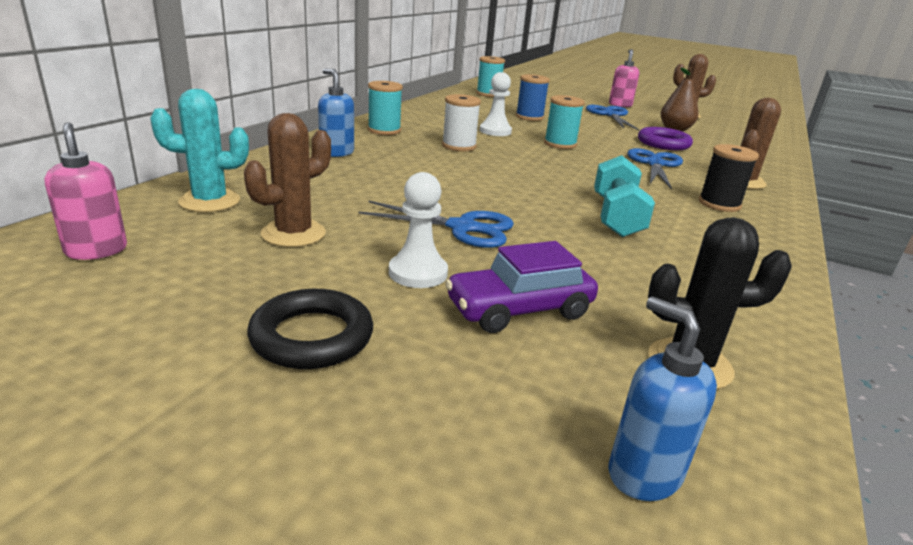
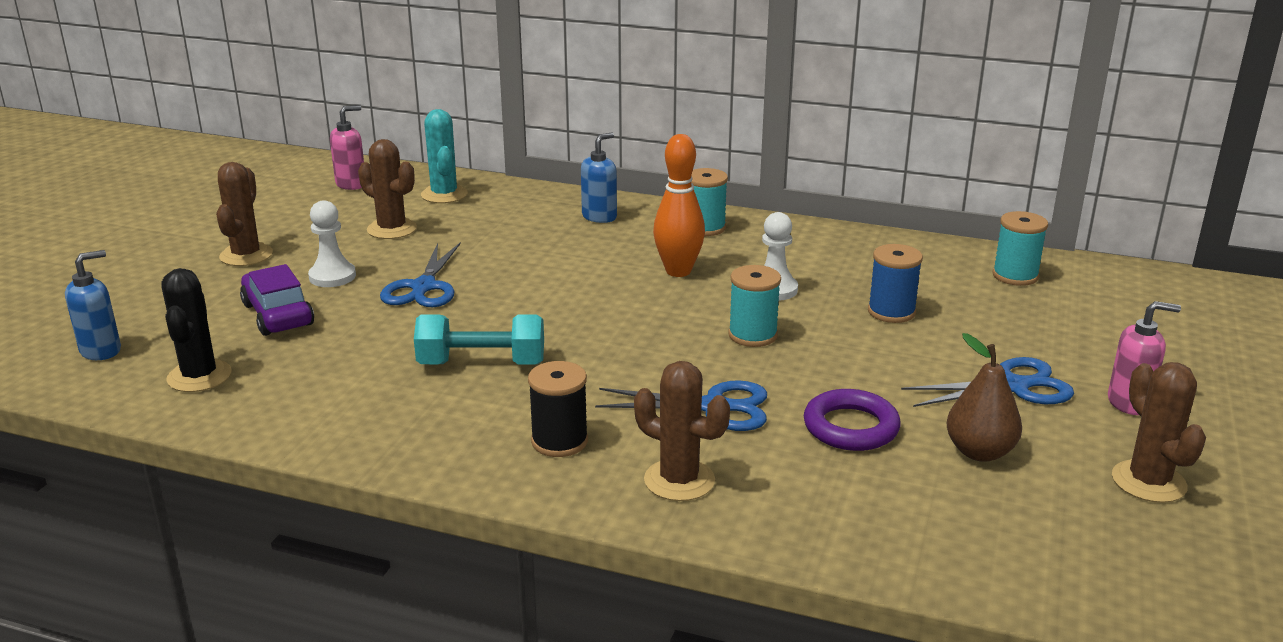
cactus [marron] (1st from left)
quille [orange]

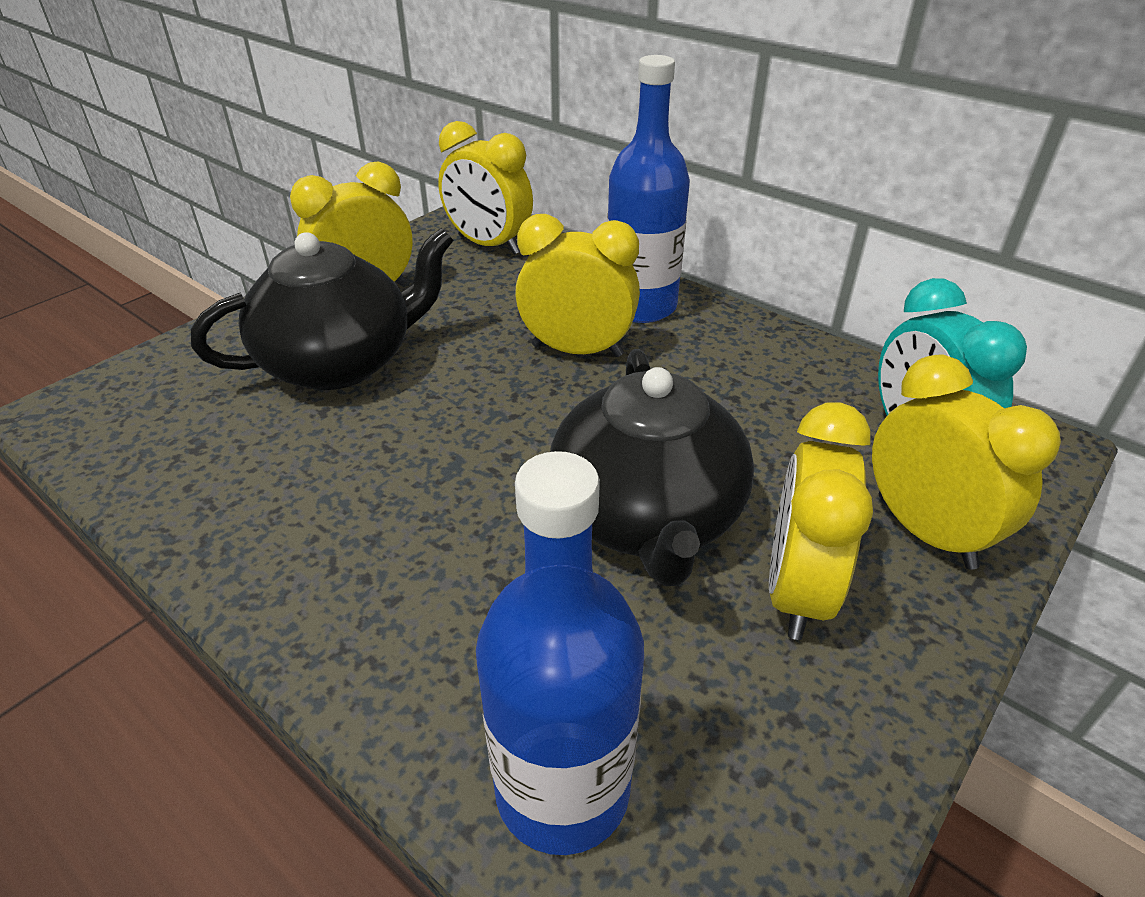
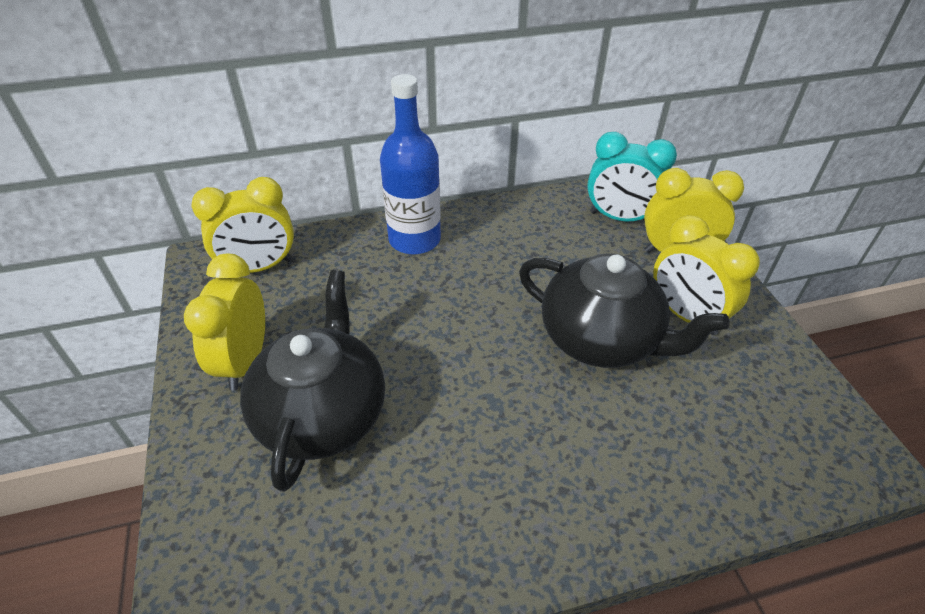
bouteille [bleu] (1st from left in the first image)
réveil [jaune] (3rd from left in the first image)

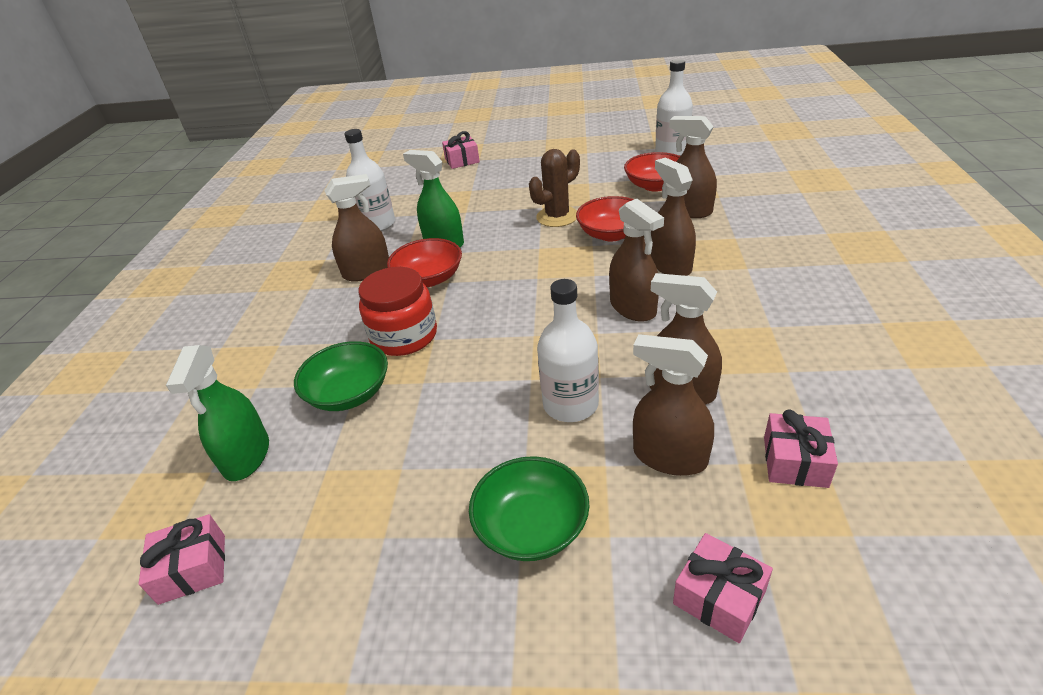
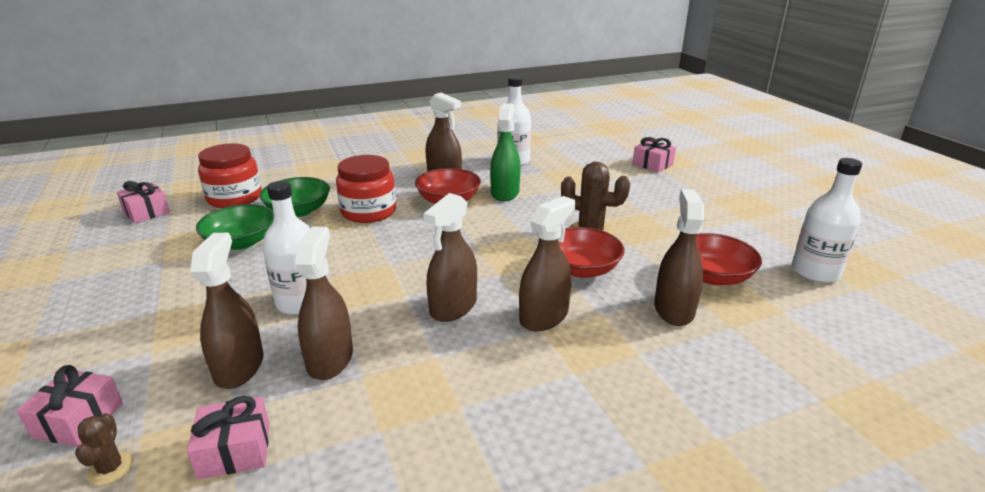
cactus [marron] (1st from left)
bol [vert] (1st from left)
bocal [rouge] (1st from left)

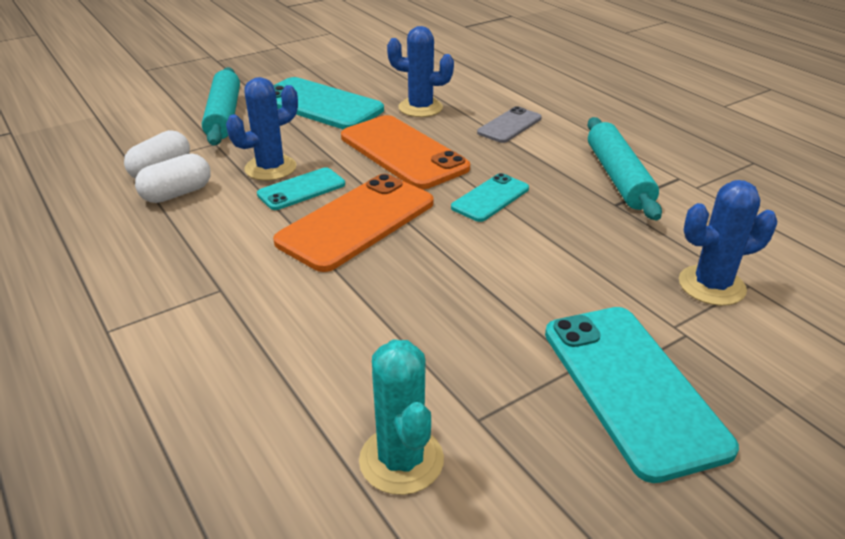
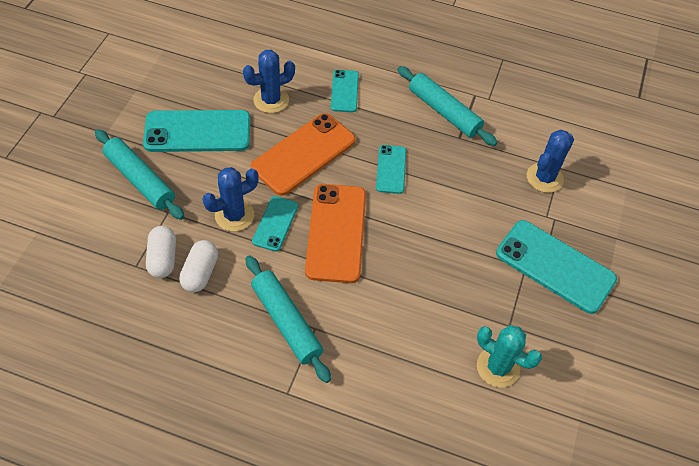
cactus [bleu] (1st from left)
rouleau à pâtisserie [turquoise] (2nd from left)
téléphone [orange] (1st from left)
téléphone [turquoise] (3rd from left)

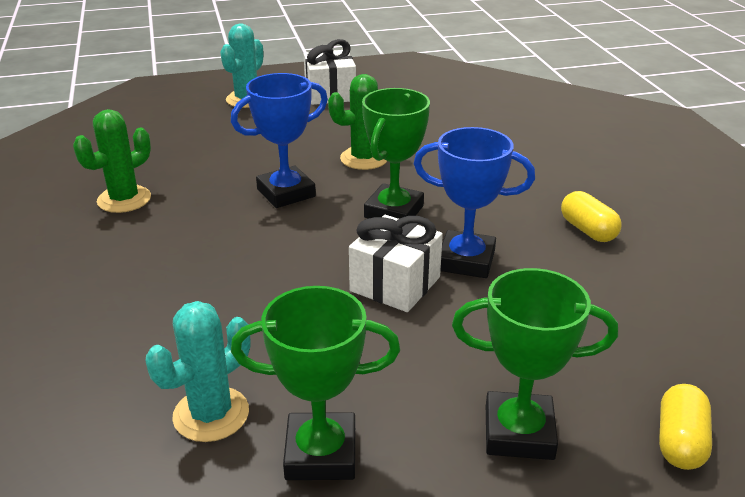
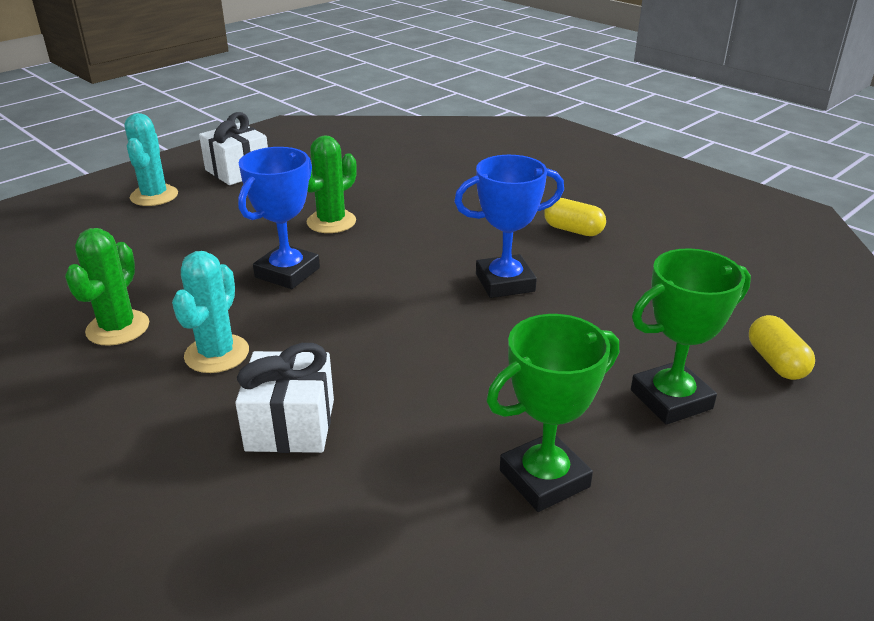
cactus [turquoise] (2nd from left)
cadeau [blanc] (2nd from left)
trophée [vert] (2nd from left in the first image)

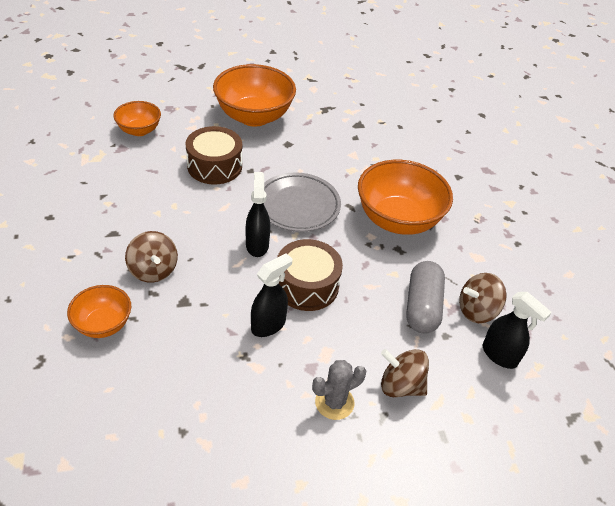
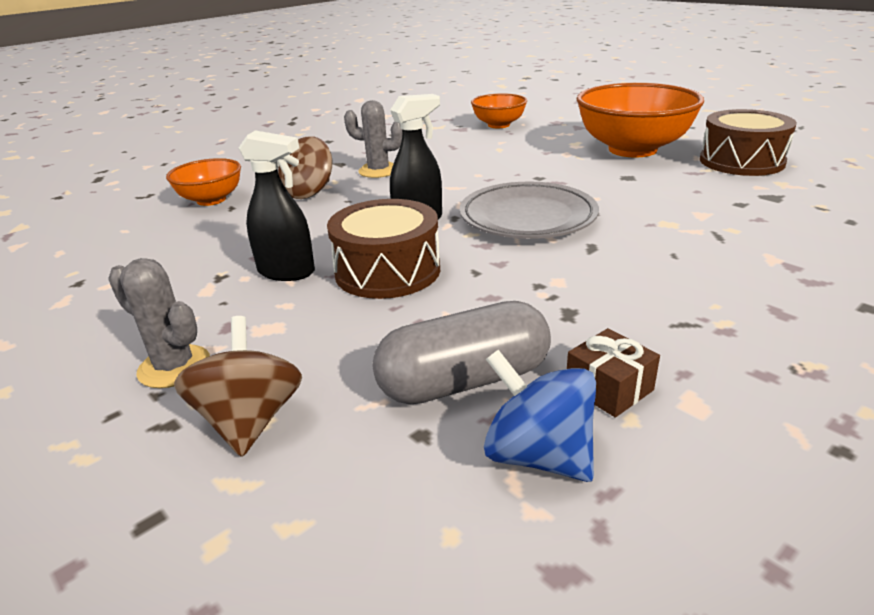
cactus [gris] (2nd from left)
toupie [bleu]
cadeau [marron]
tambour [marron] (2nd from left)
bol [orange] (4th from left in the first image)
vaporisateur [noir] (3rd from left in the first image)

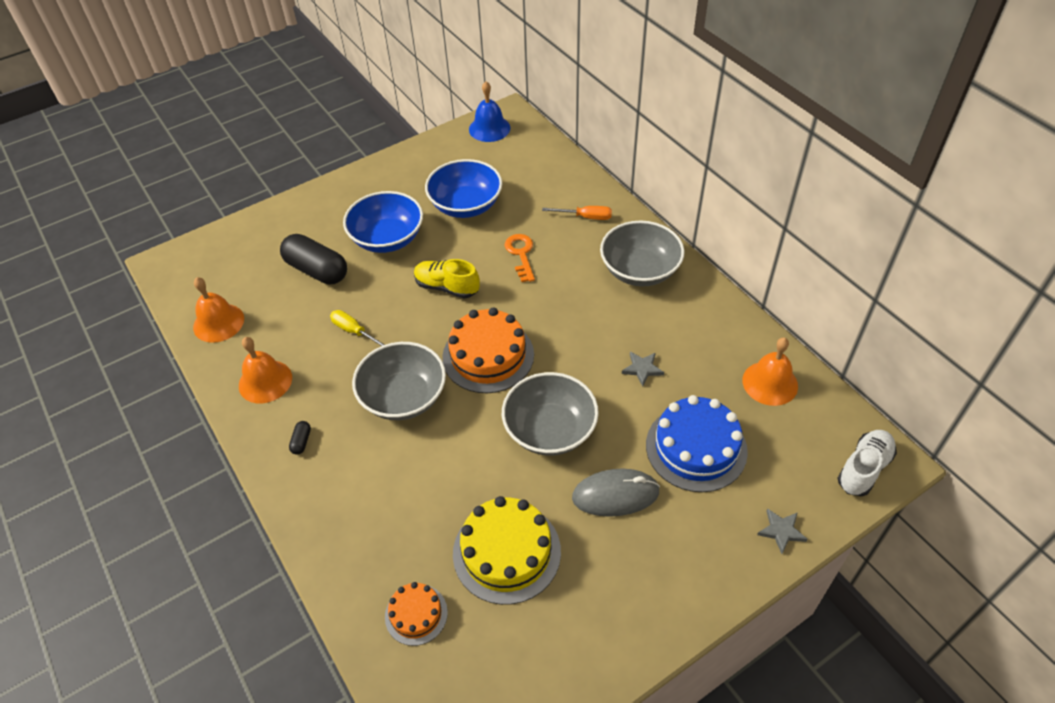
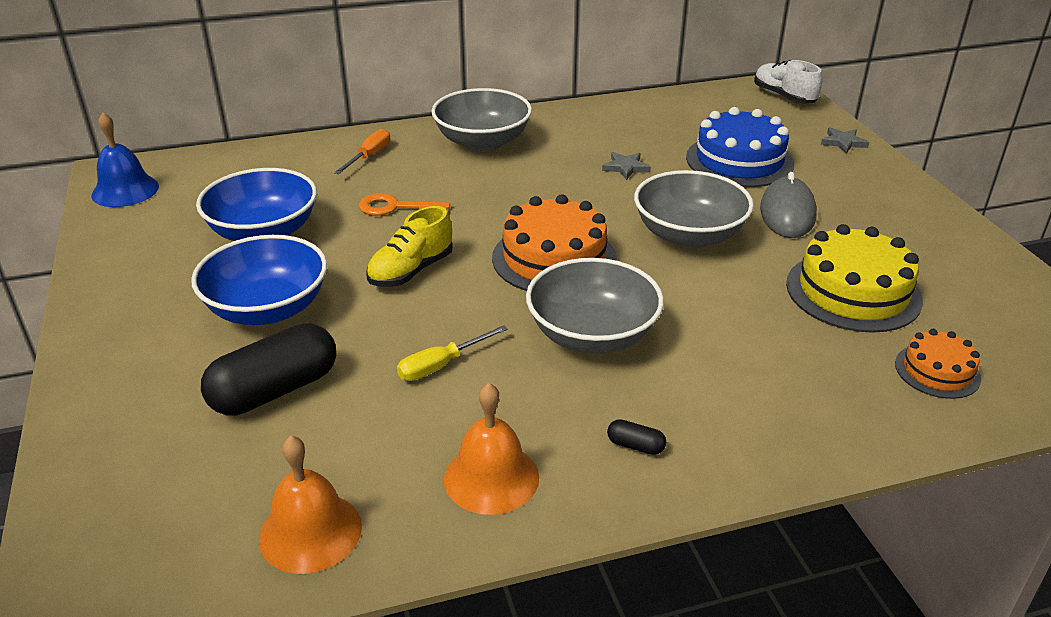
cloche [orange] (3rd from left in the first image)

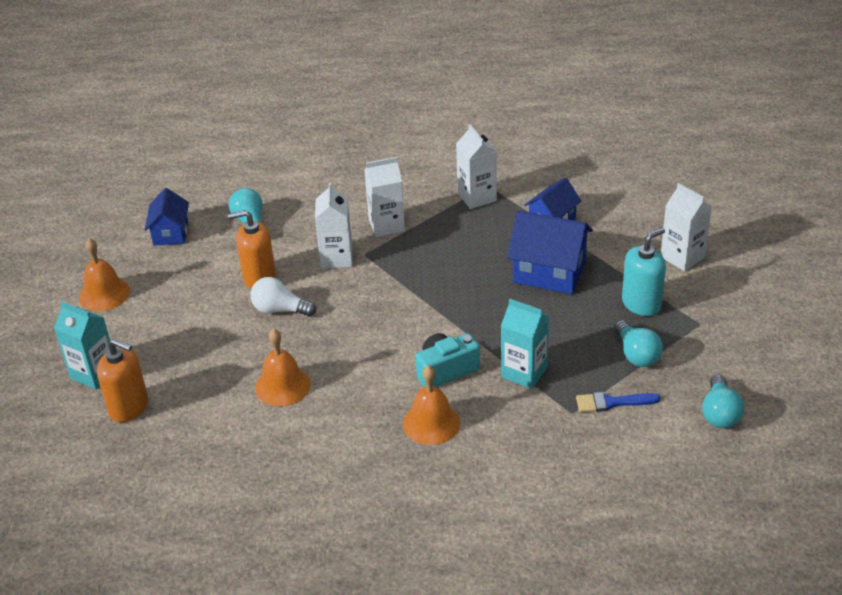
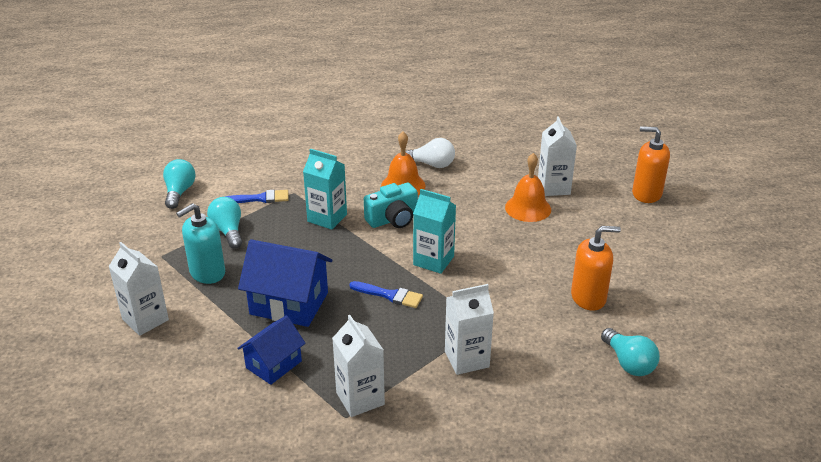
pinceau [bleu] (2nd from left)
ampoule [blanc]
brique de lait [turquoise] (2nd from left)
brique de lait [blanc] (4th from left)
cloche [orange] (1st from left in the first image)
maison [bleu] (1st from left in the first image)

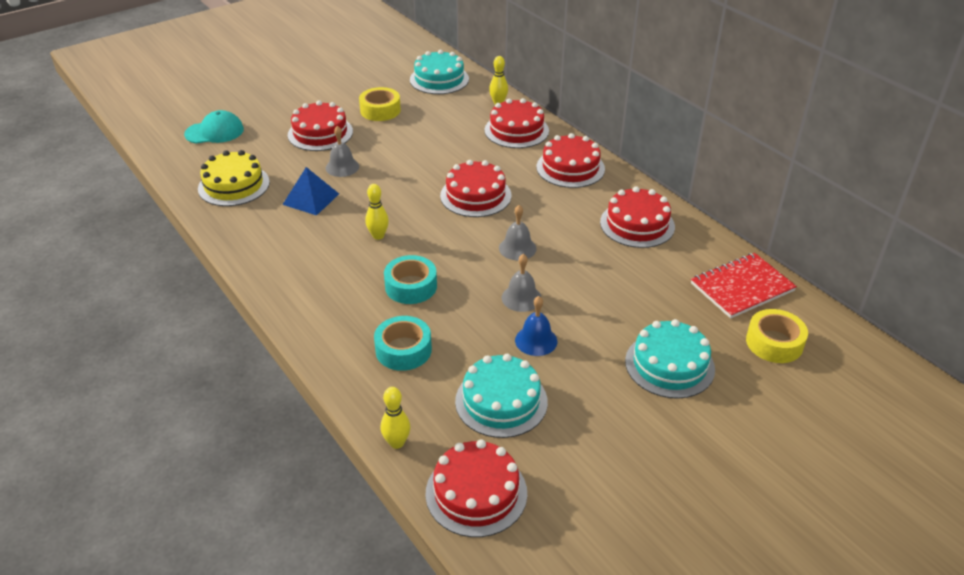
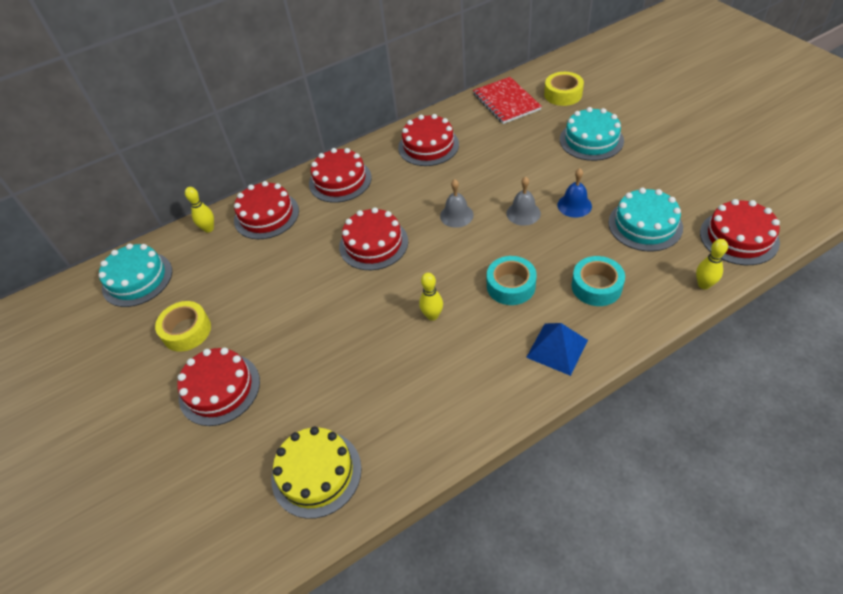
pyramide [bleu]
casquette [turquoise]
cloche [gris] (1st from left in the first image)

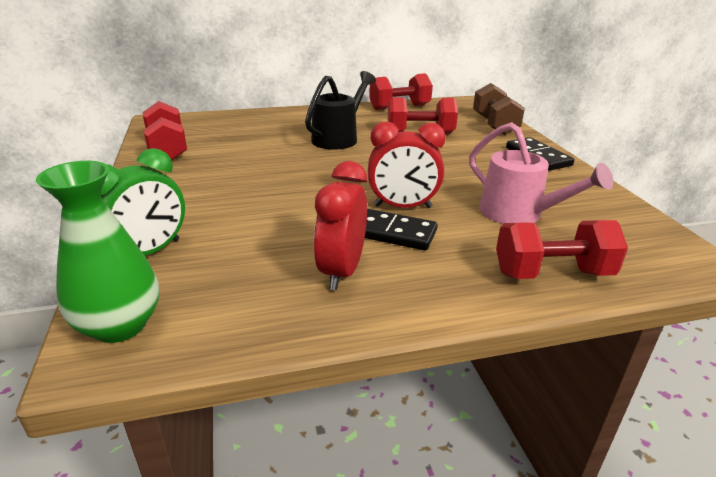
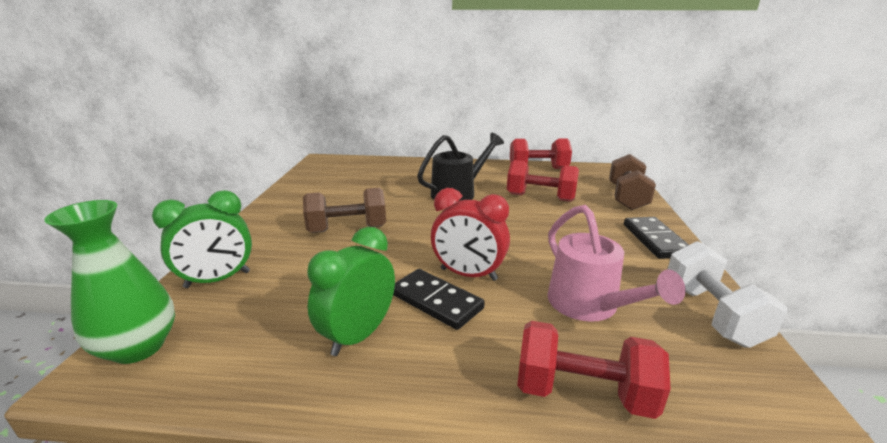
haltère [marron] (1st from left)
réveil [vert] (2nd from left)
haltère [blanc]
haltère [rouge] (1st from left in the first image)

